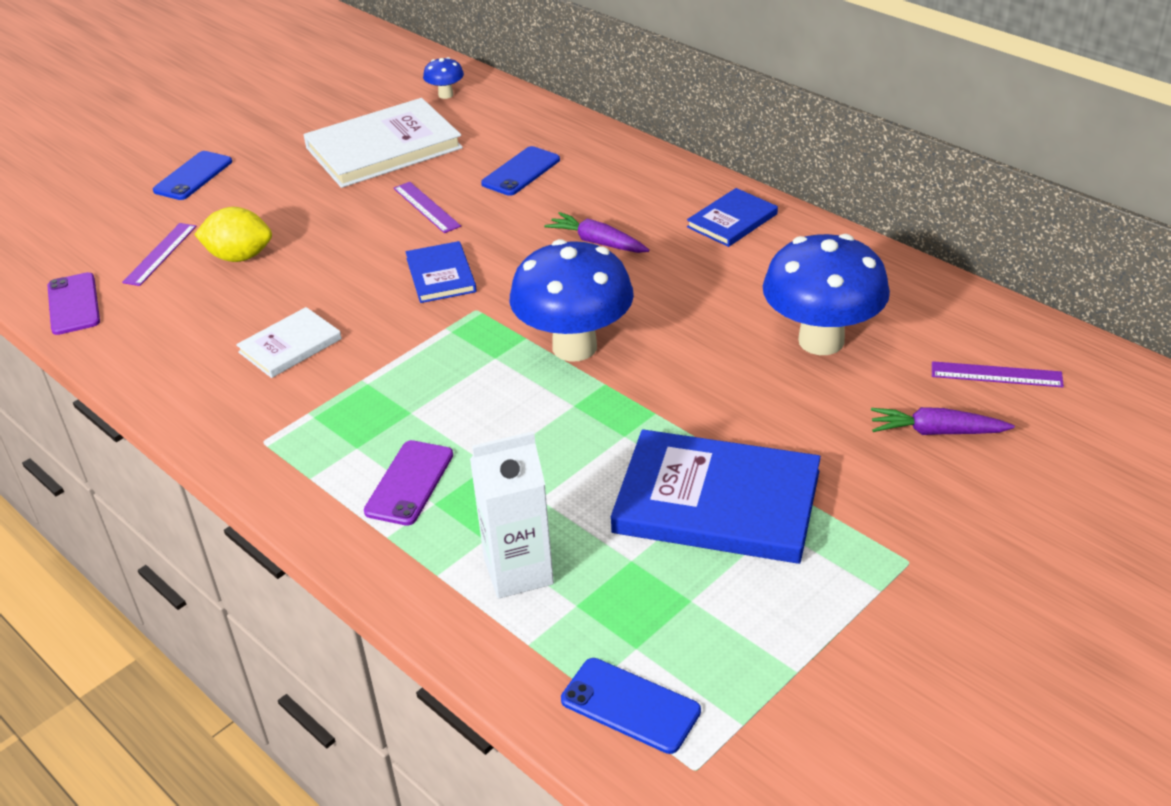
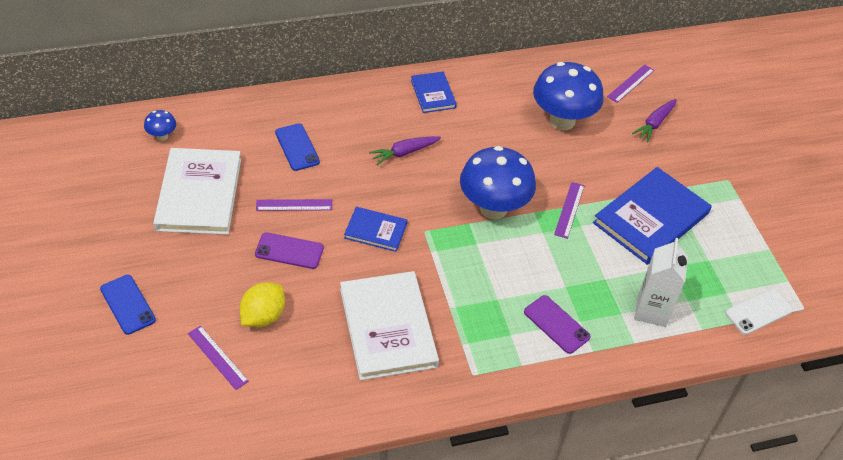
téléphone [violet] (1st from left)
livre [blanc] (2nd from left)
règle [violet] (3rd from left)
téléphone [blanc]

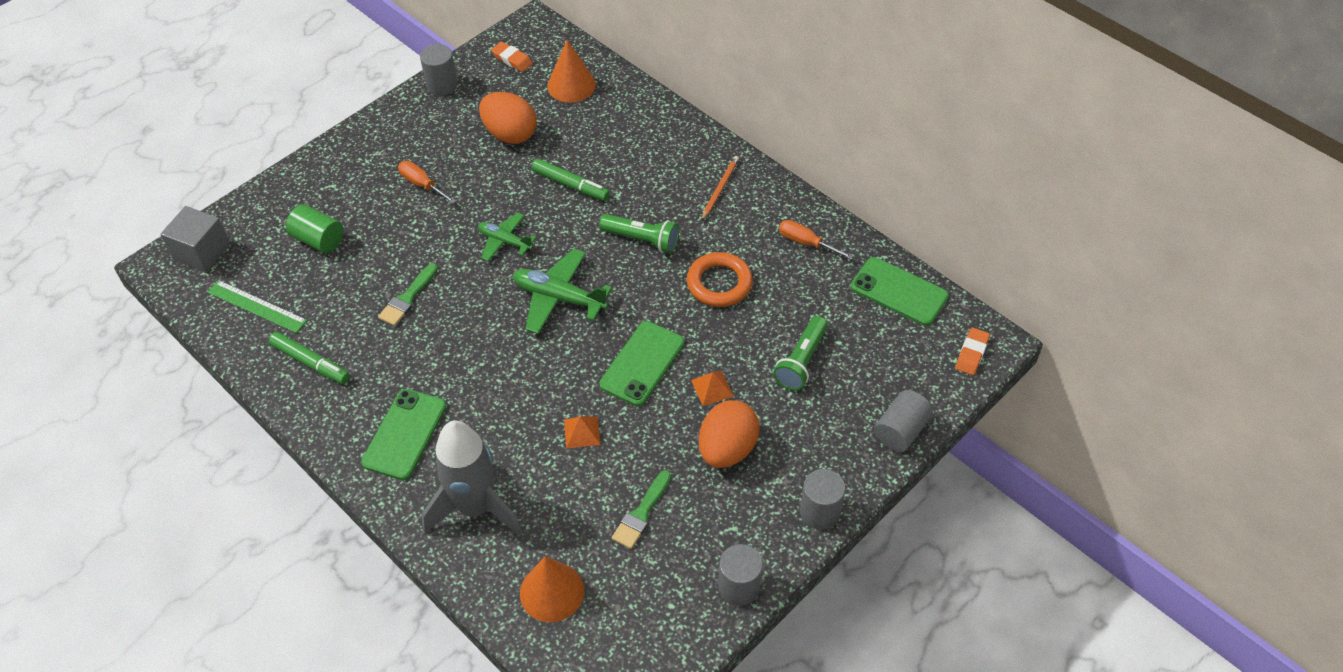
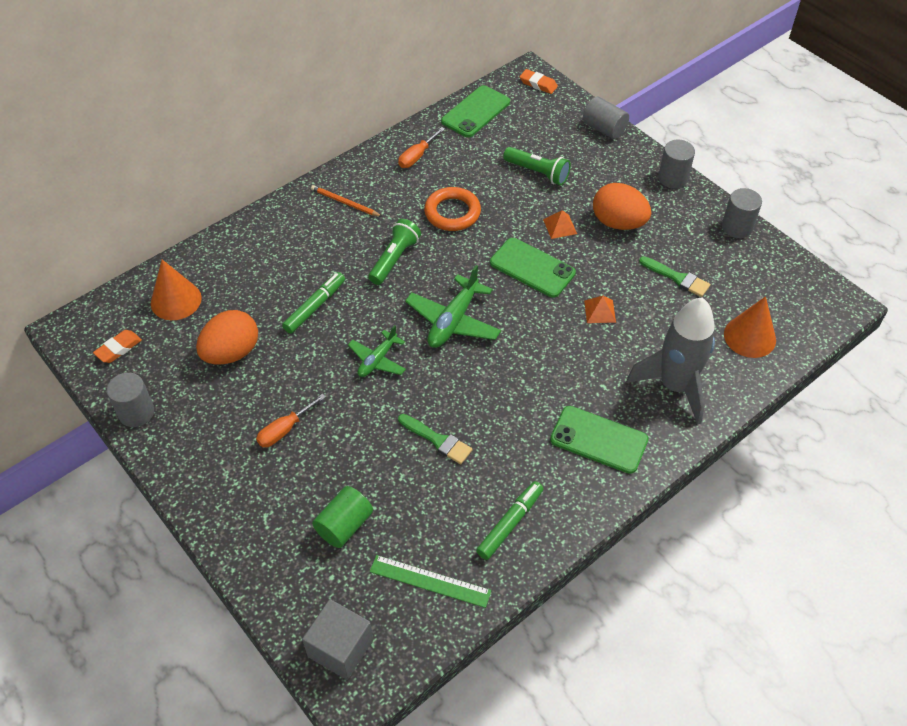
règle [vert]

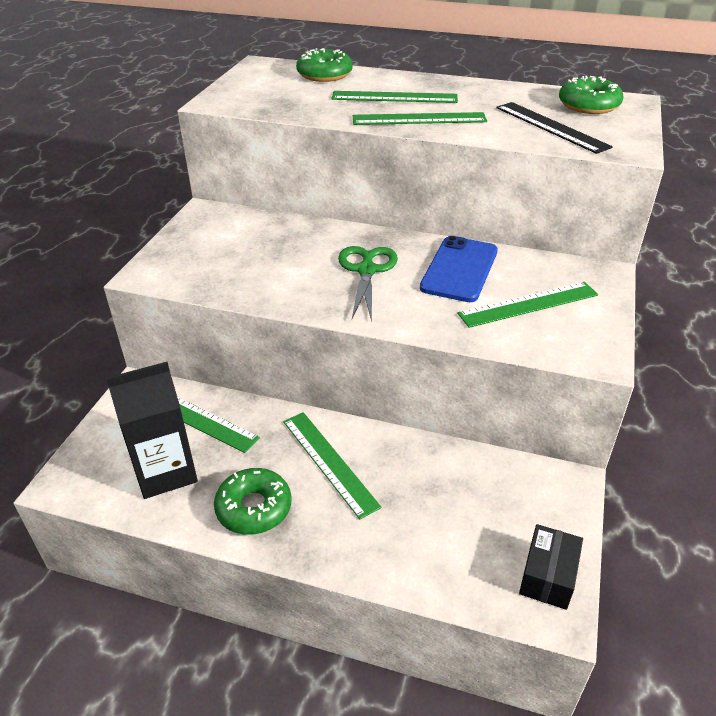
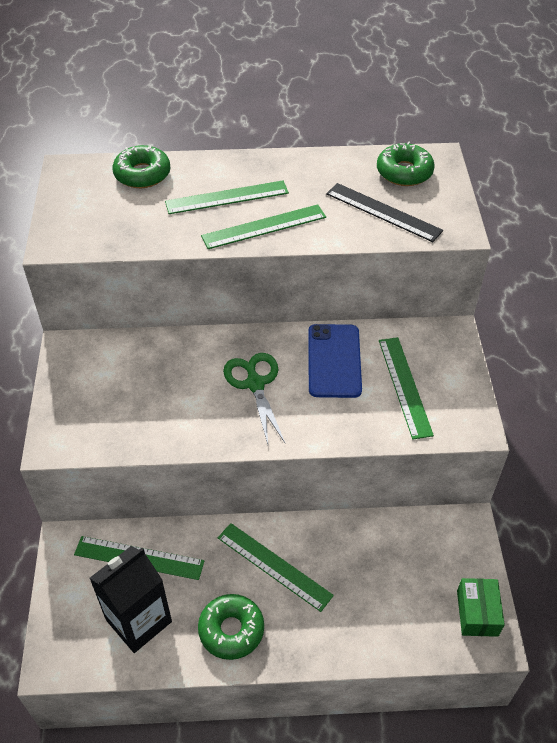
règle [vert] (5th from left)
boîte [vert]

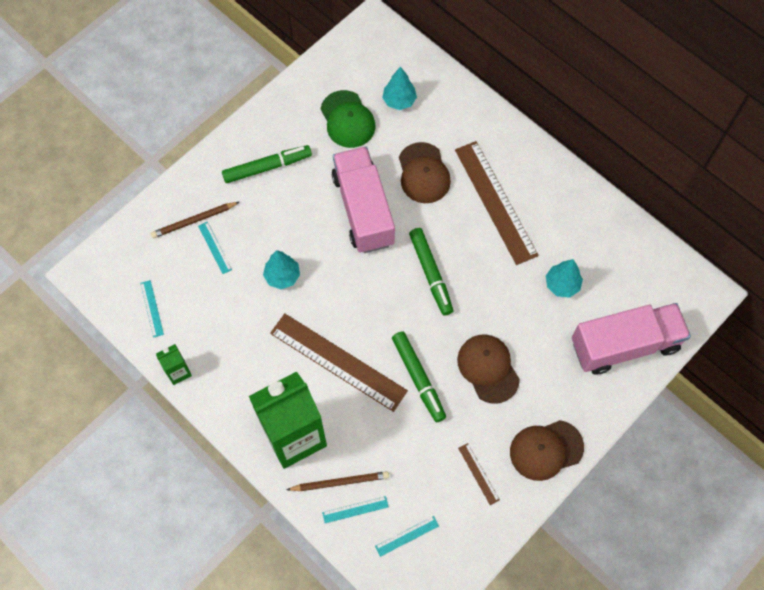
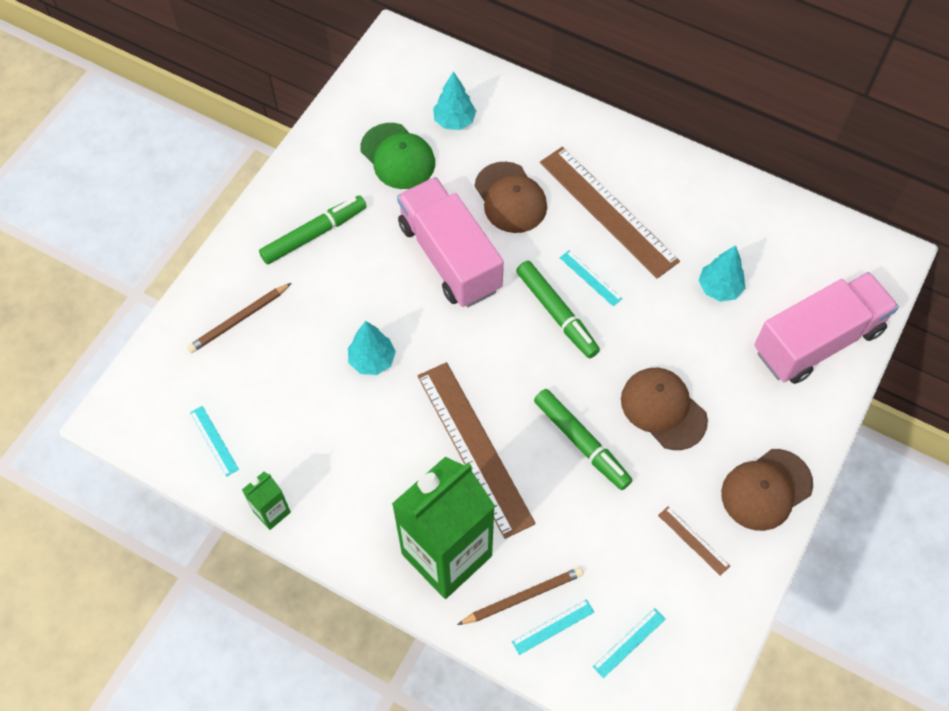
règle [marron] (1st from left)
règle [turquoise] (3rd from left)

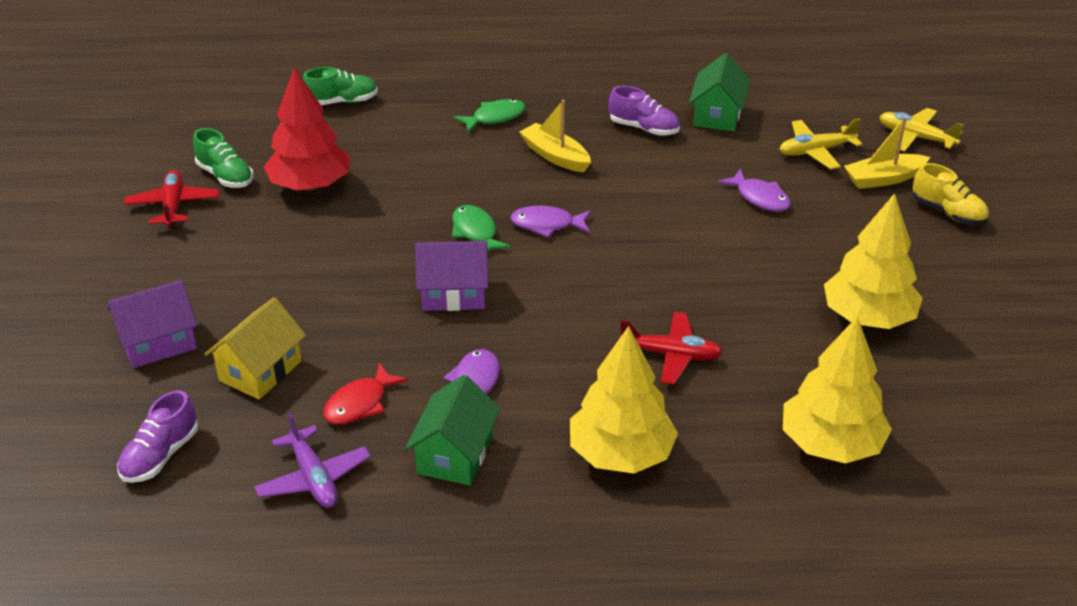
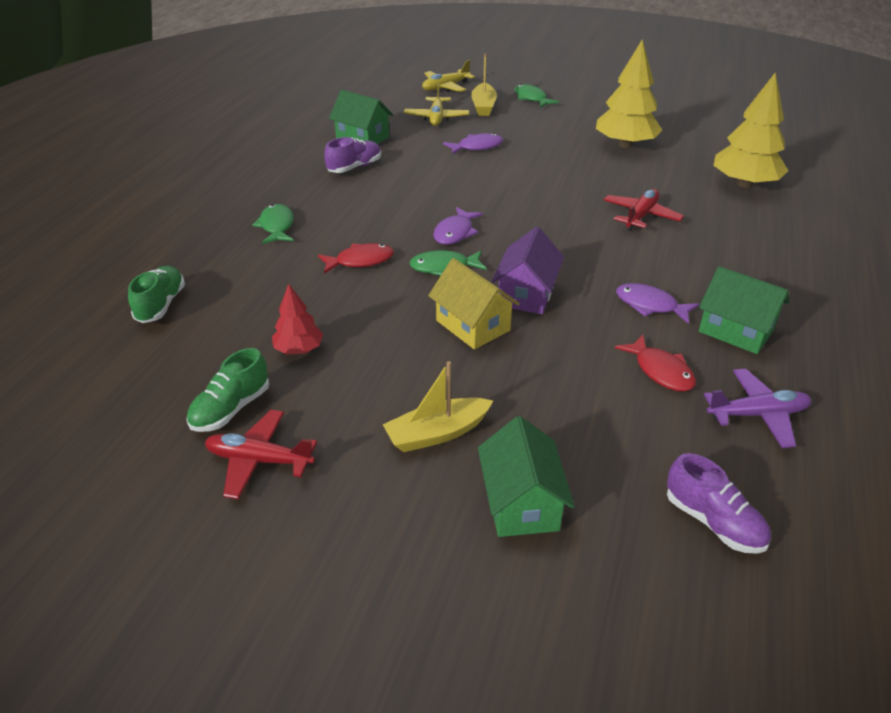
chaussure [vert] (2nd from left)
arbre [rouge]
poisson [rouge] (1st from left)
bateau [jaune] (1st from left)
maison [jaune]
maison [vert] (2nd from left)
poisson [vert] (3rd from left)
arbre [jaune] (1st from left in the first image)

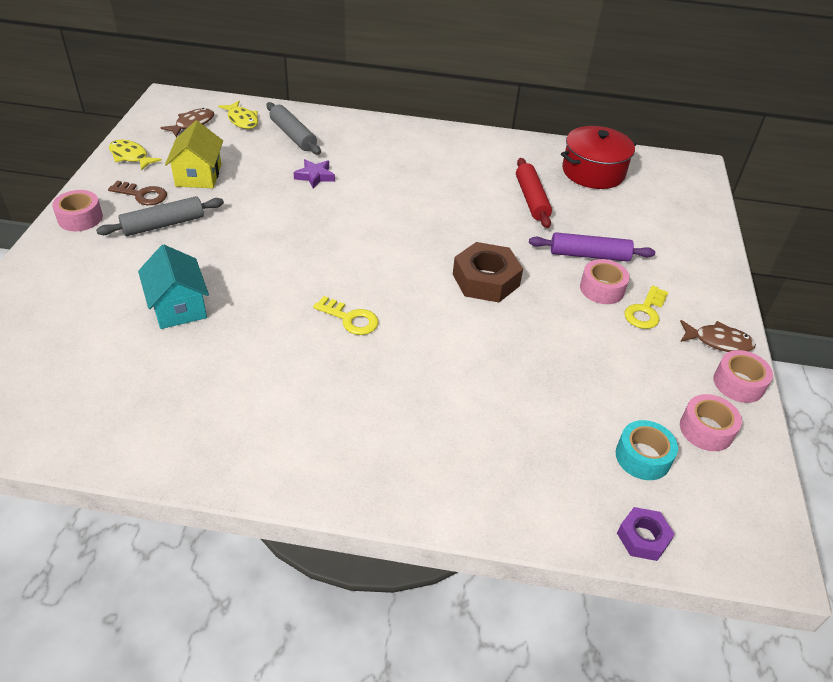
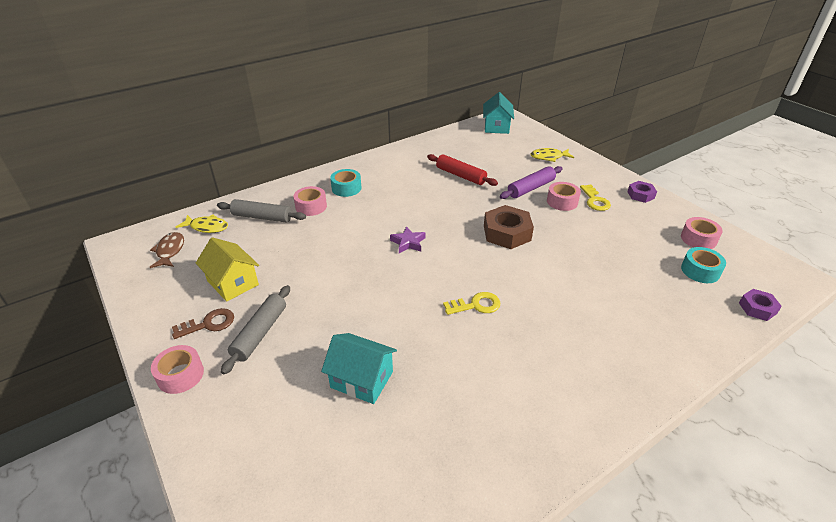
ruban adhésif [rose] (2nd from left)
ruban adhésif [turquoise] (1st from left)
étoile [violet]
maison [turquoise] (2nd from left)
poisson [jaune] (2nd from left)
écrou [violet] (1st from left)
marmite [rouge]

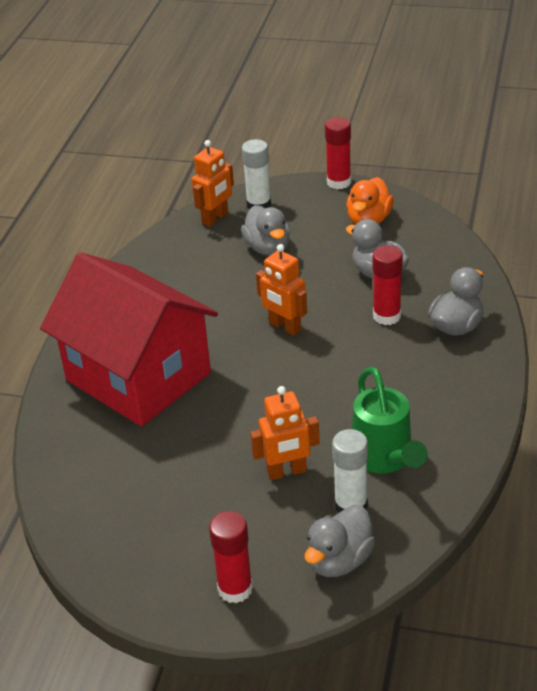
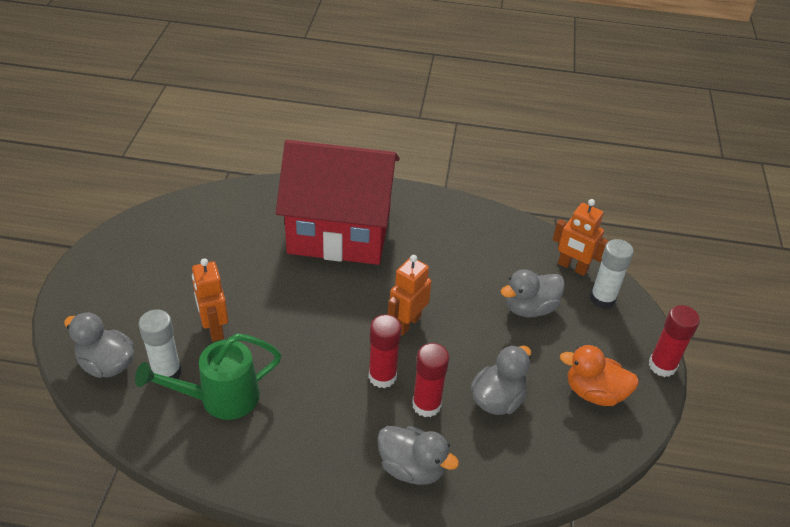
maison [rouge]
bâton de colle [rouge] (1st from left)

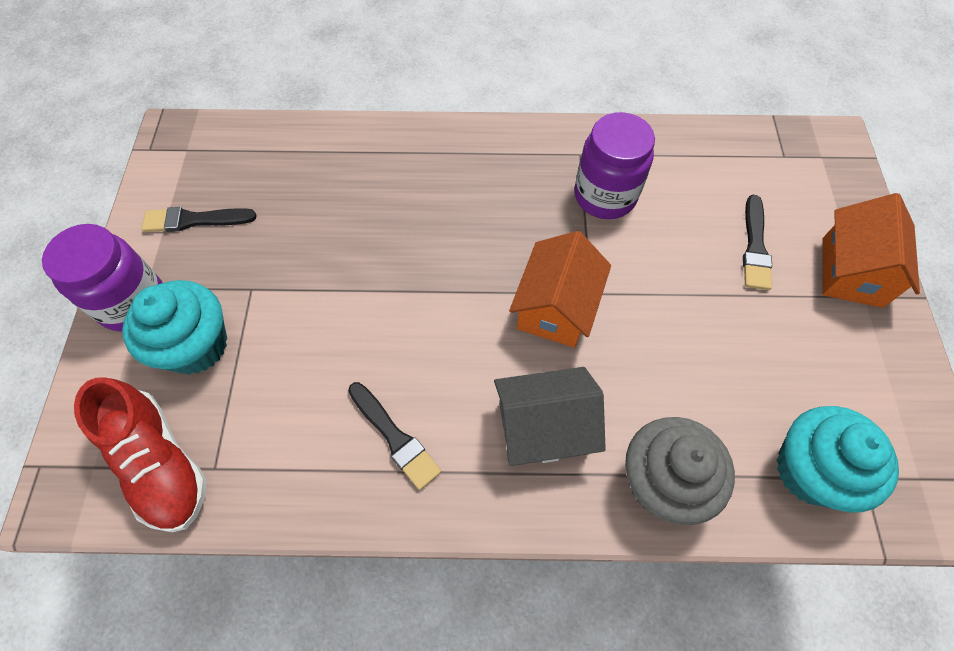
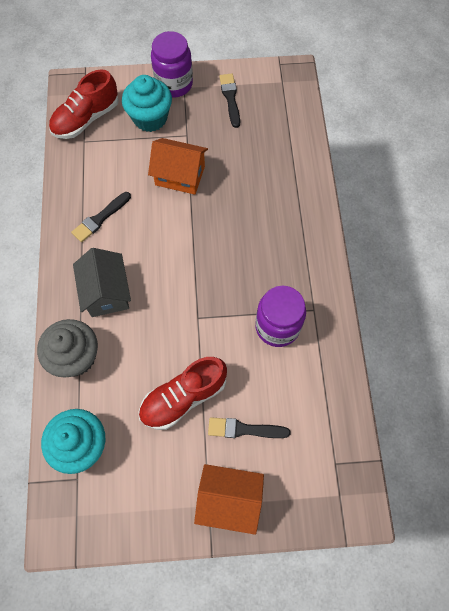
chaussure [rouge] (2nd from left)
maison [orange] (1st from left)

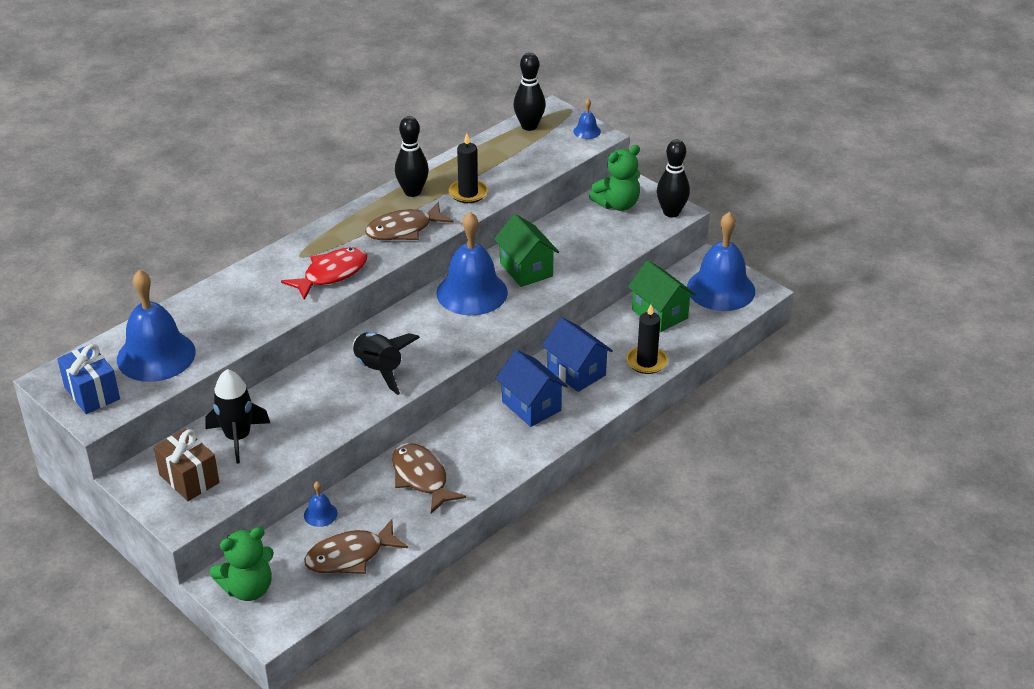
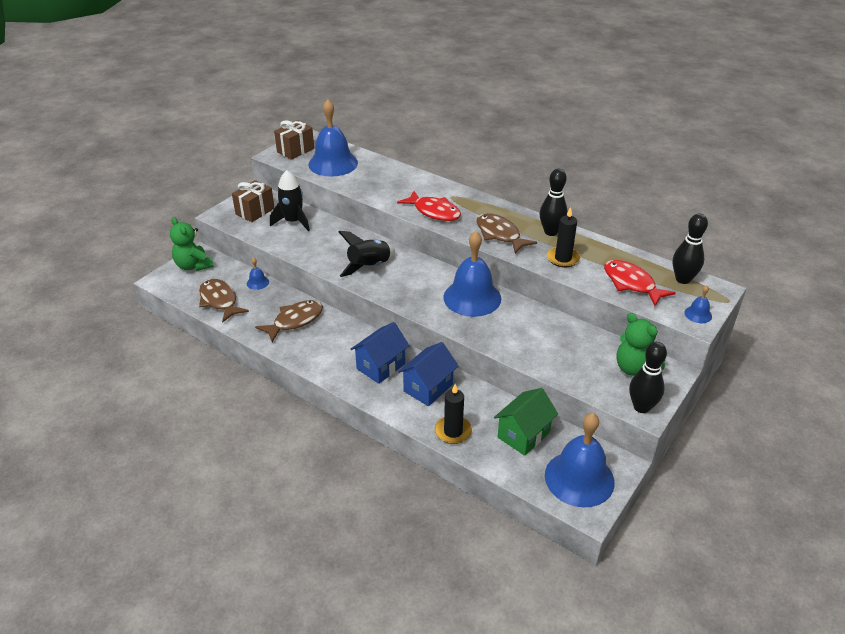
cadeau [marron] (2nd from left)
poisson [rouge] (2nd from left)
maison [vert] (1st from left in the first image)

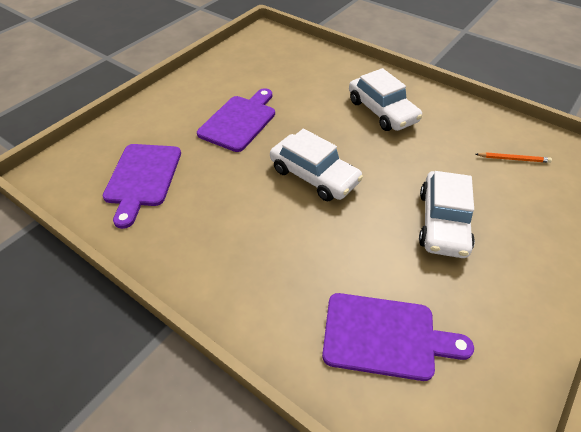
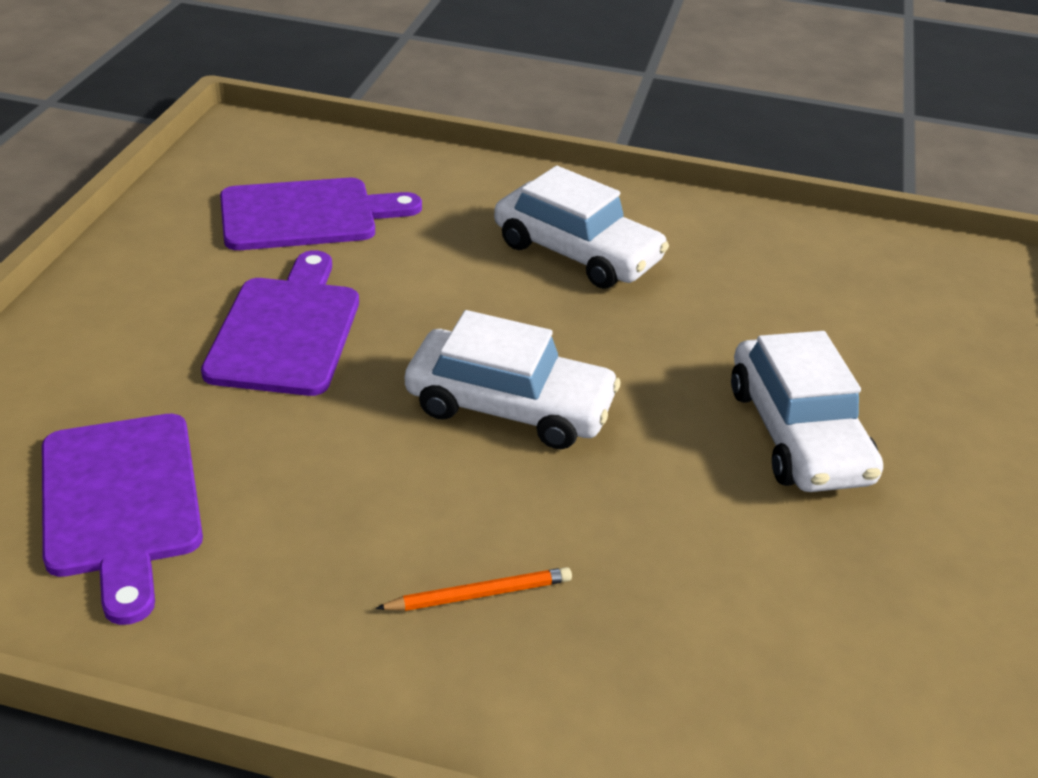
planche à découper [violet] (3rd from left)
crayon [orange]

